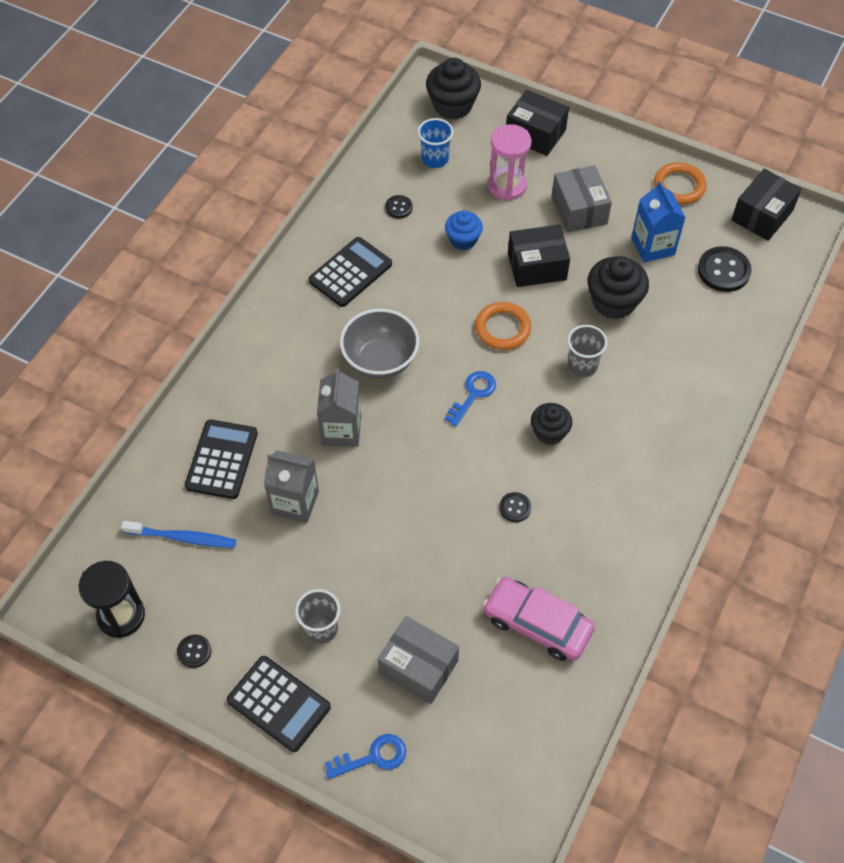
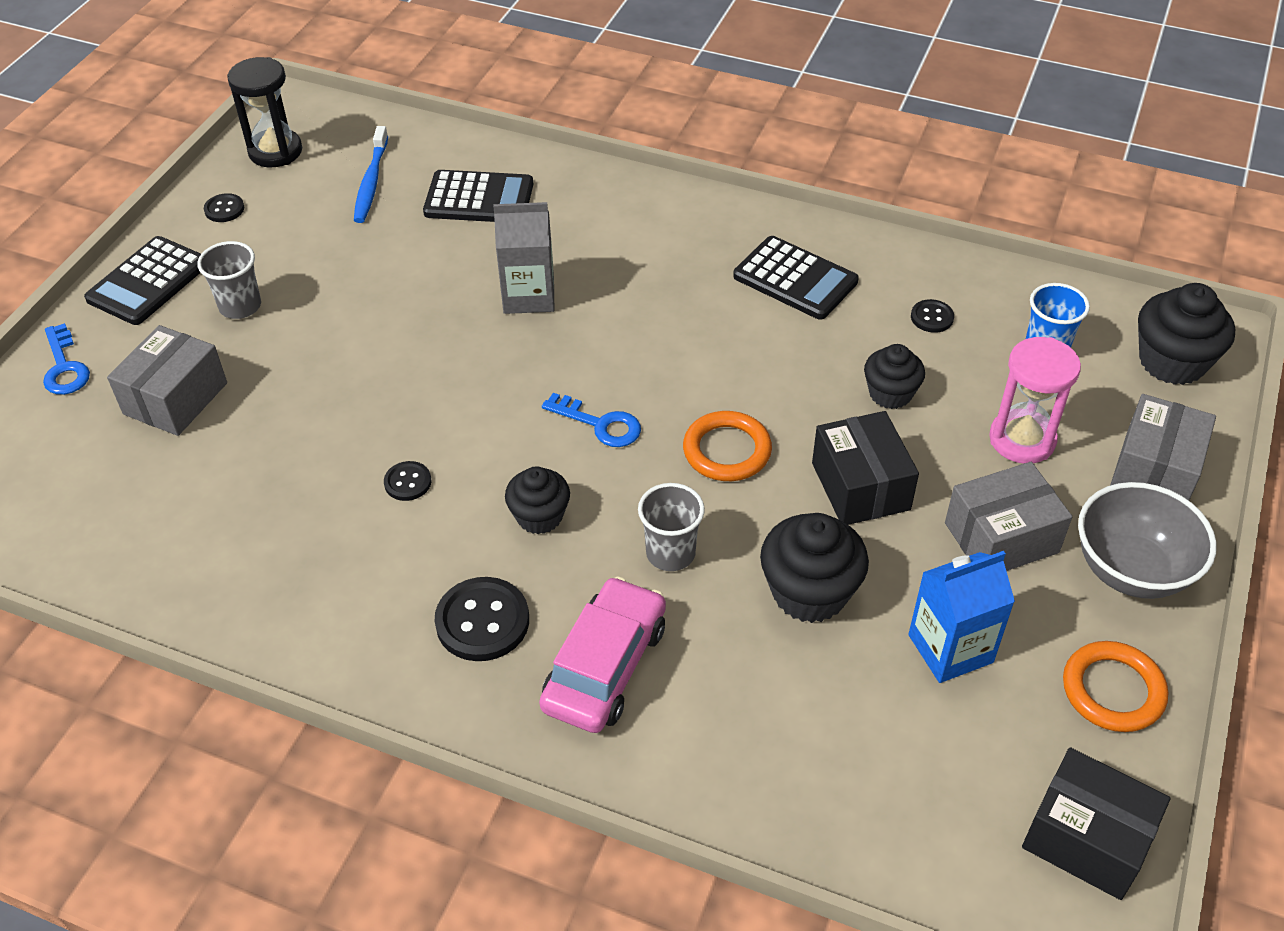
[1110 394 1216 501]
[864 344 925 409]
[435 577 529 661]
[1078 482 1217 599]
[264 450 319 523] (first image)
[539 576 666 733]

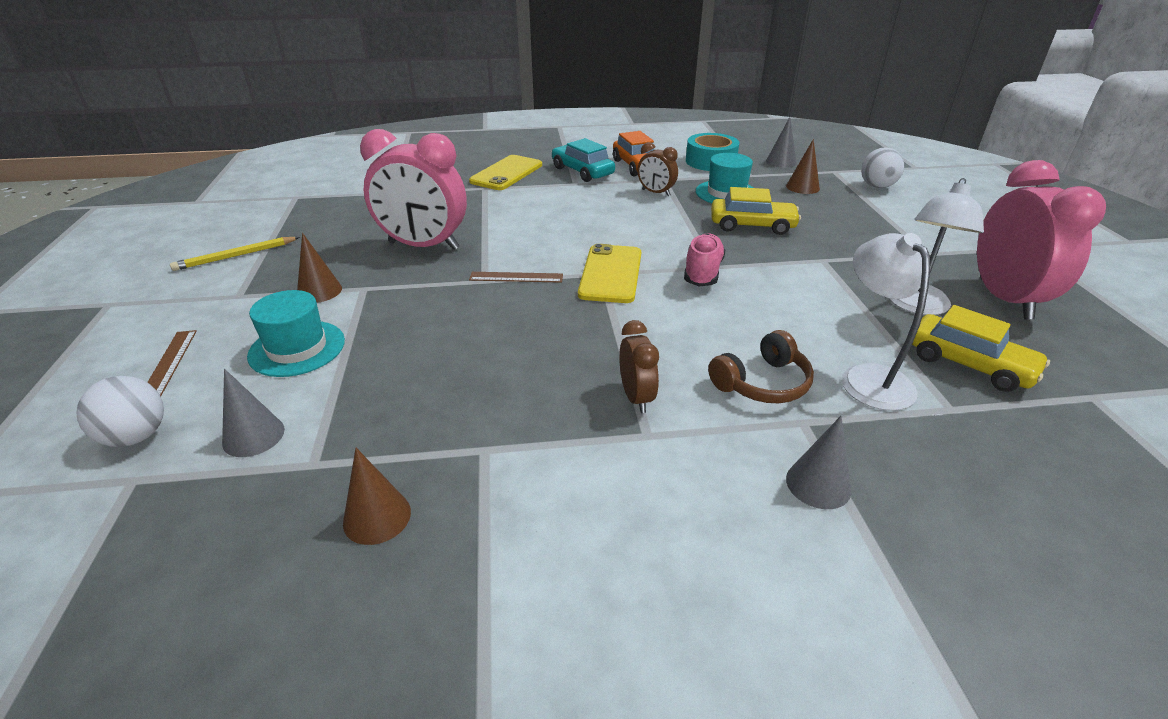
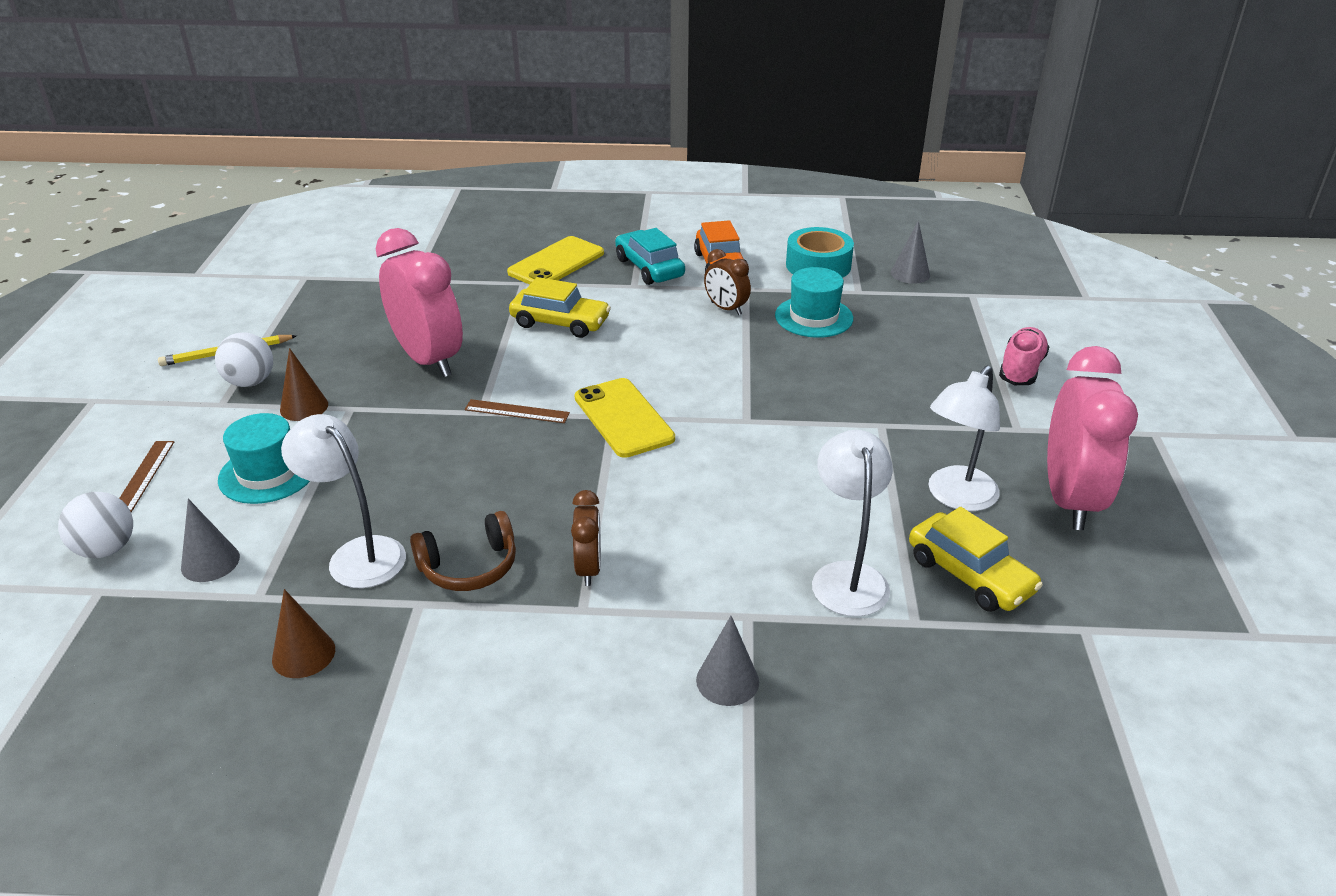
[376 228 463 377]
[786 139 820 194] (first image)
[215 333 273 387]
[509 277 611 338]
[999 327 1049 385]
[575 378 675 458]
[410 511 516 591]
[281 414 406 588]

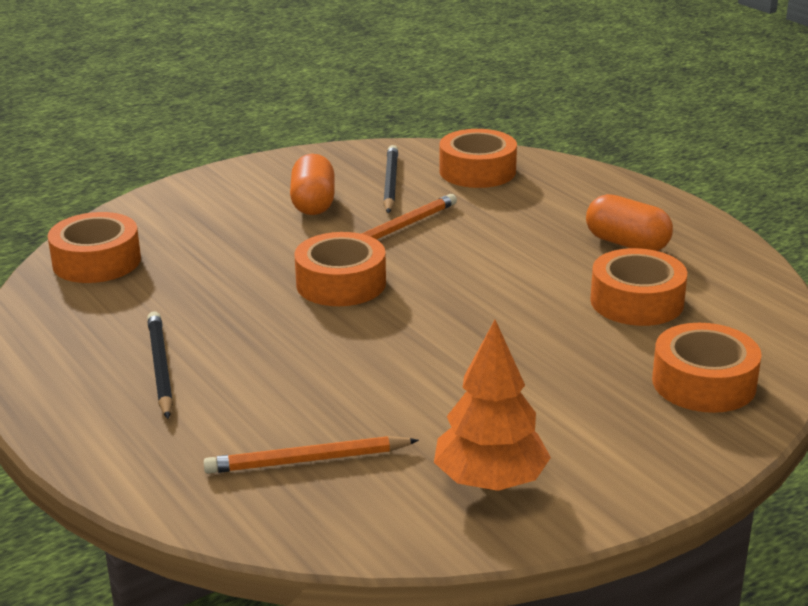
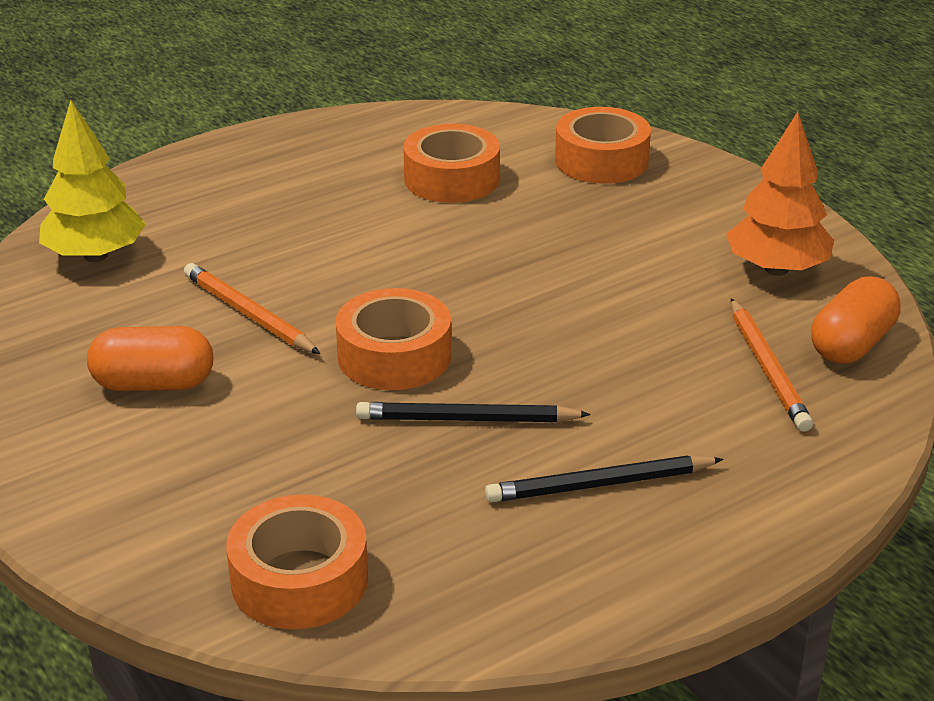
[39 100 146 262]
[356 402 591 422]
[811 276 901 364]

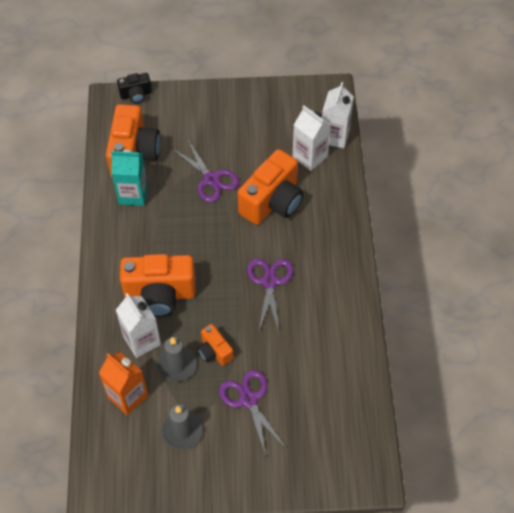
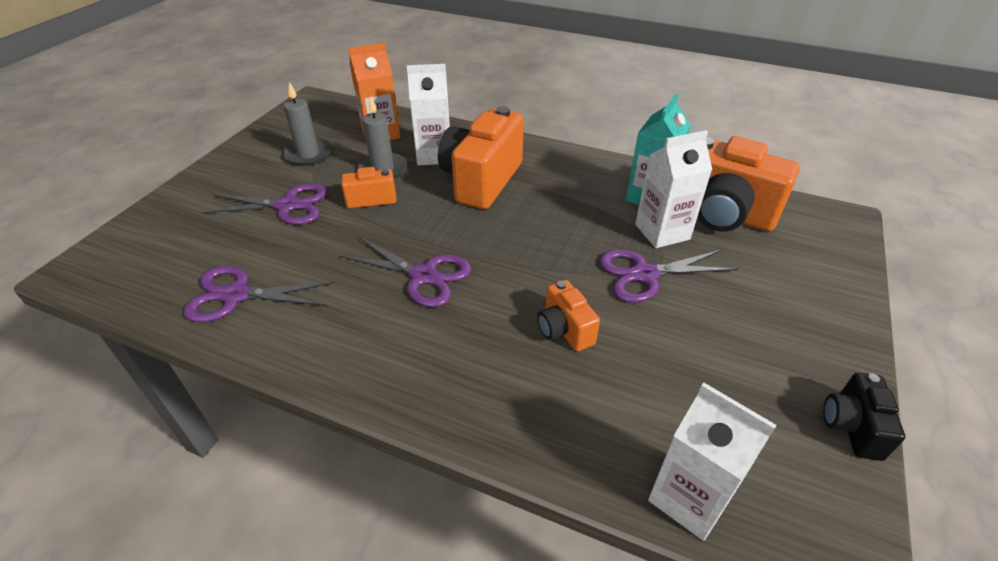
[823 372 905 461]
[635 130 712 248]
[537 280 600 351]
[183 266 334 322]

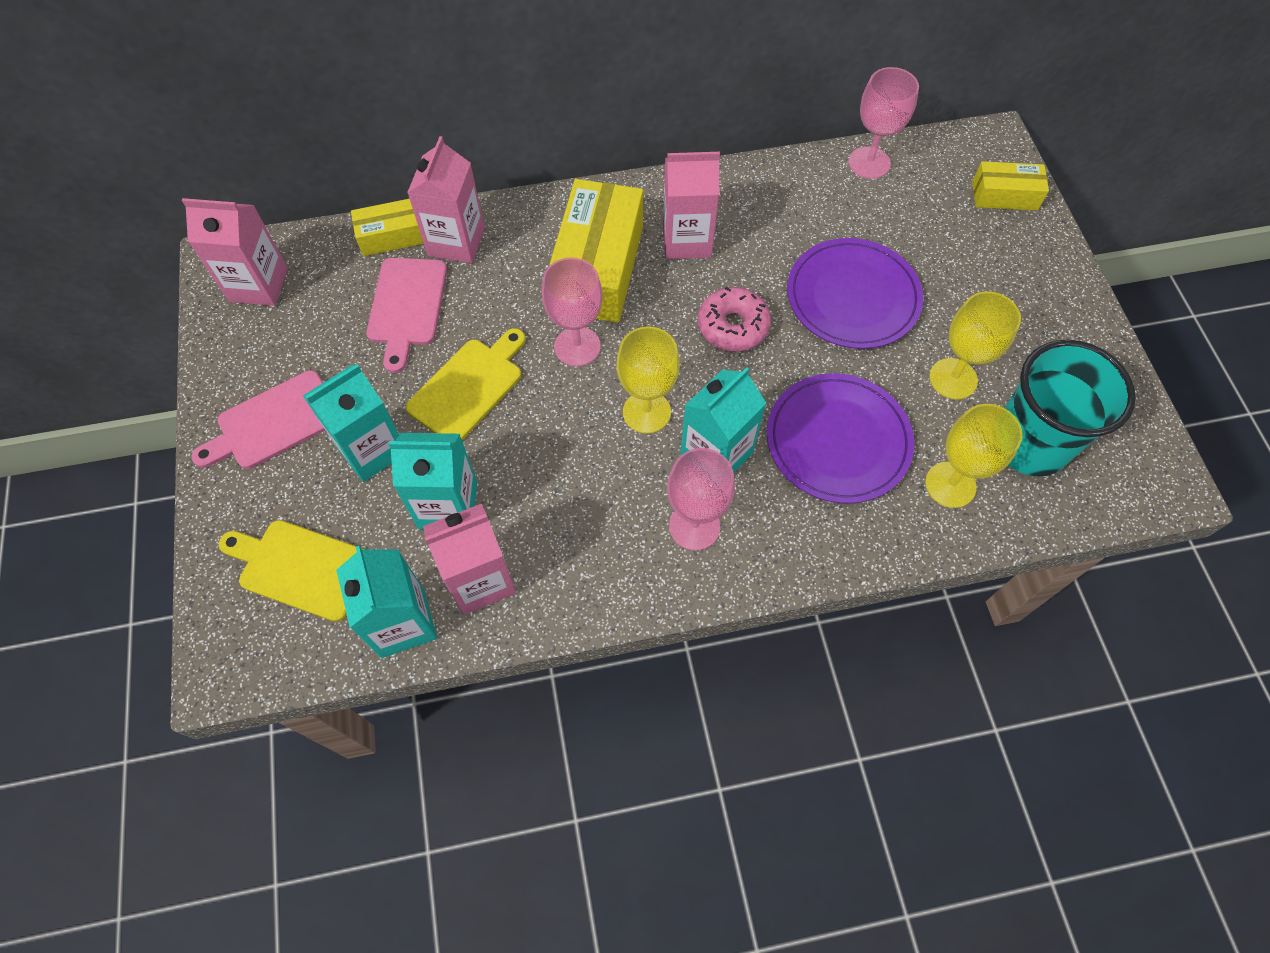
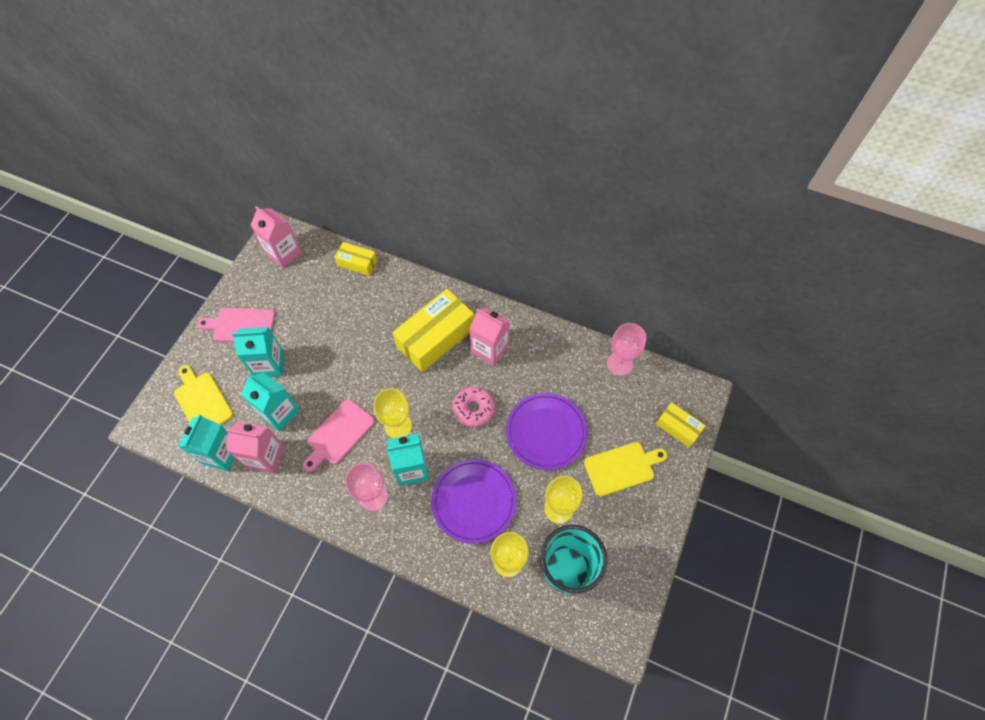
[407 136 485 263] (first image)
[542 257 603 366] (first image)
[303 399 375 472]
[584 442 668 497]

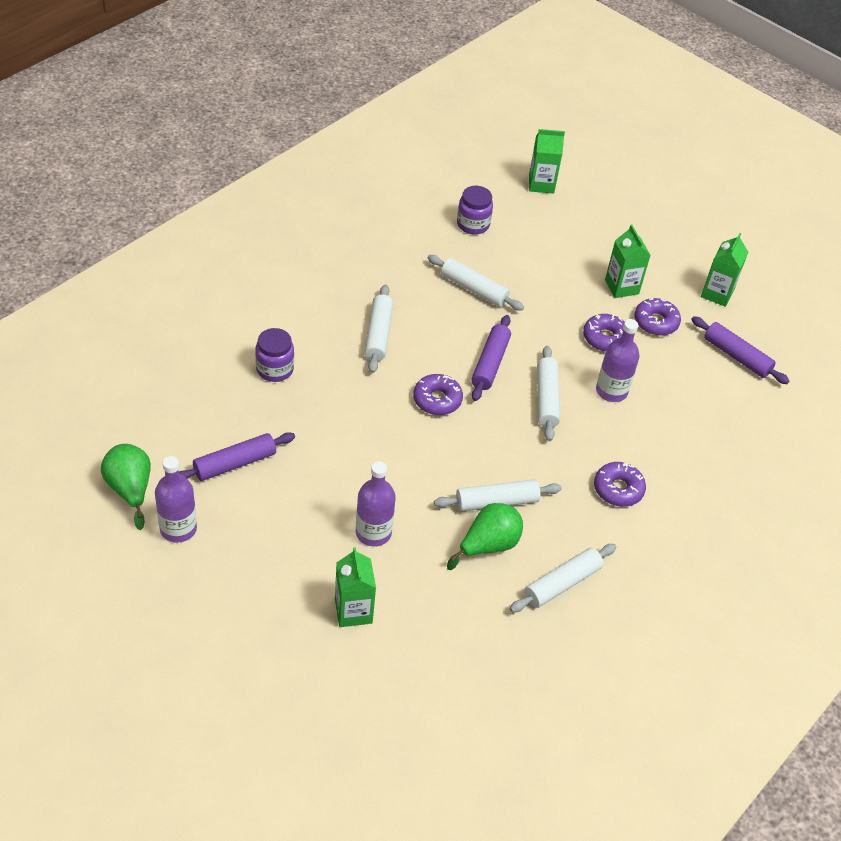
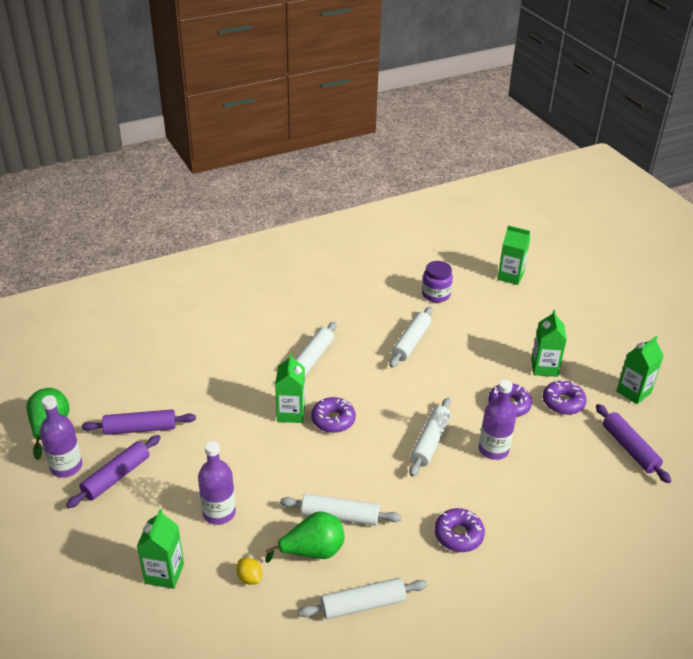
[389 307 433 368]
[66 435 161 508]
[255 328 294 382] (first image)
[275 353 305 423]
[236 558 262 585]

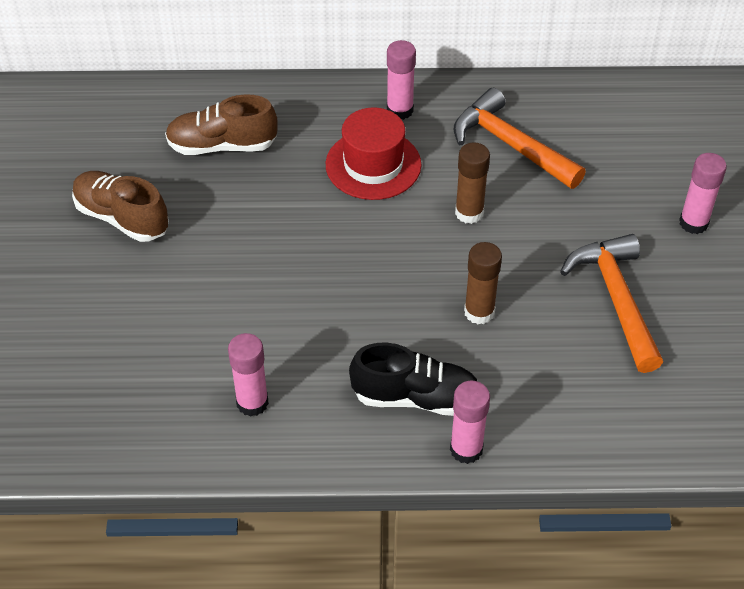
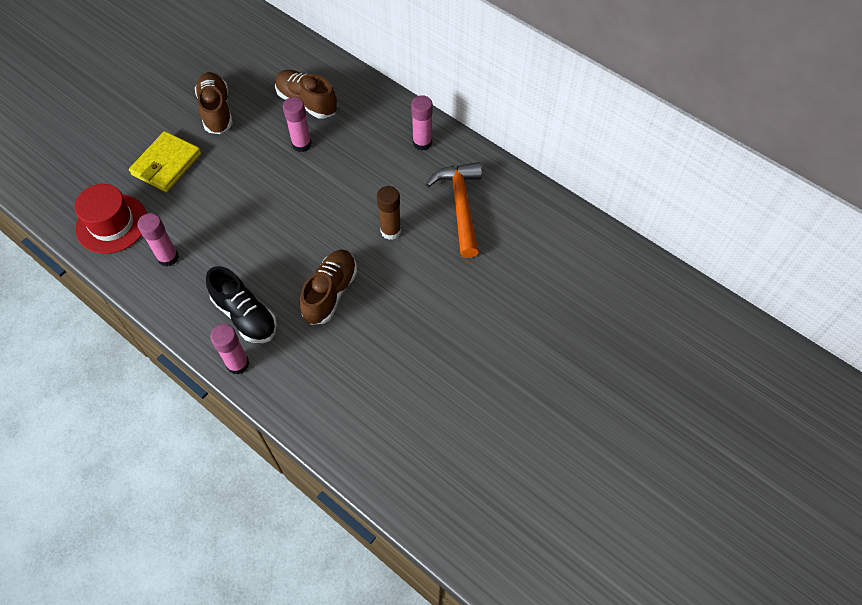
[75 184 147 254]
[283 97 312 152]
[560 234 663 373] (first image)
[300 250 357 325]
[129 131 201 192]

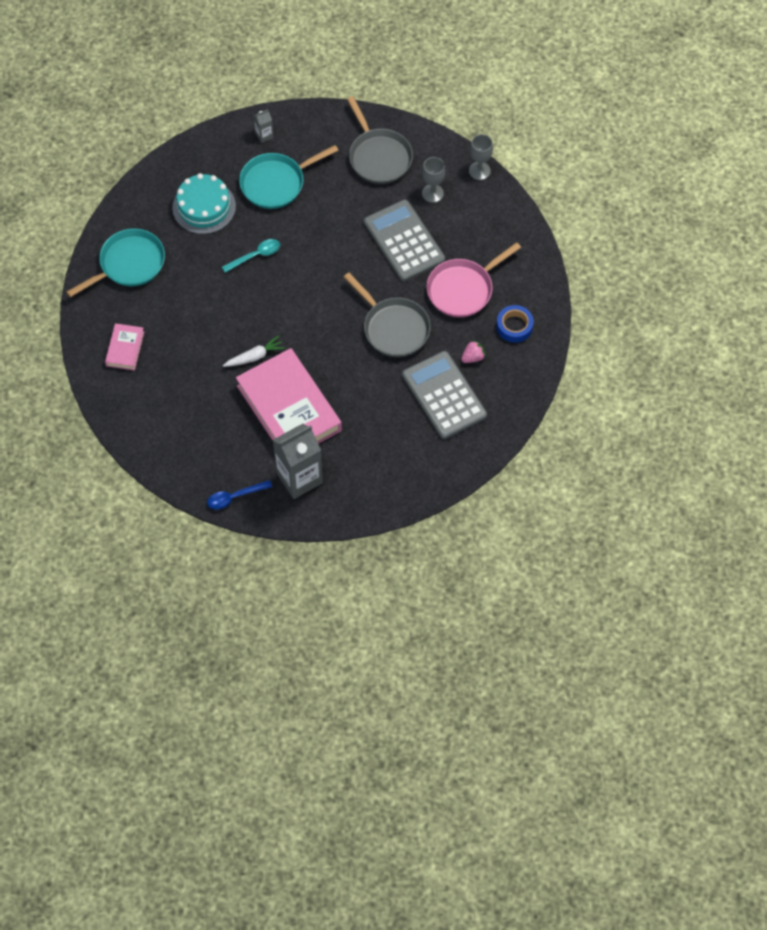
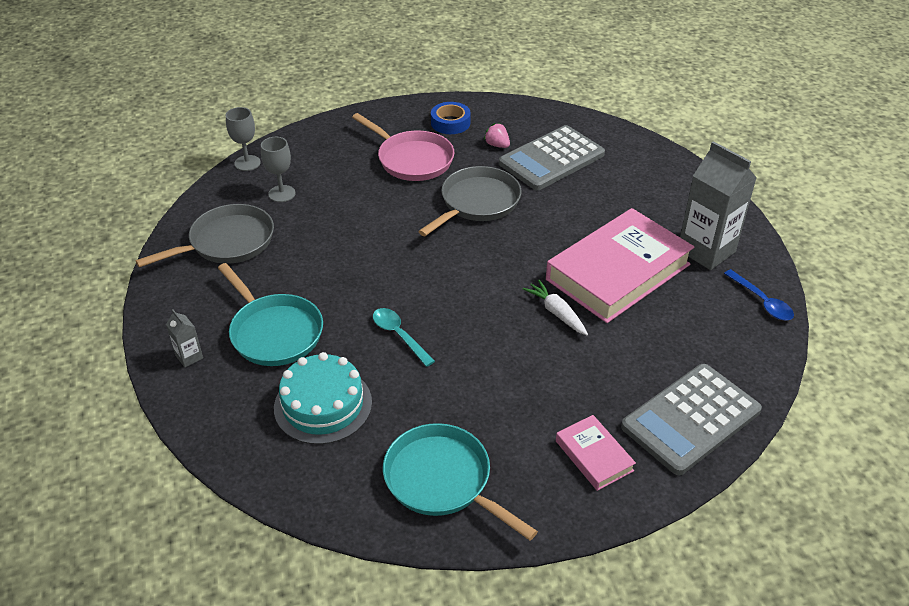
[621 364 762 475]
[556 415 636 491]

